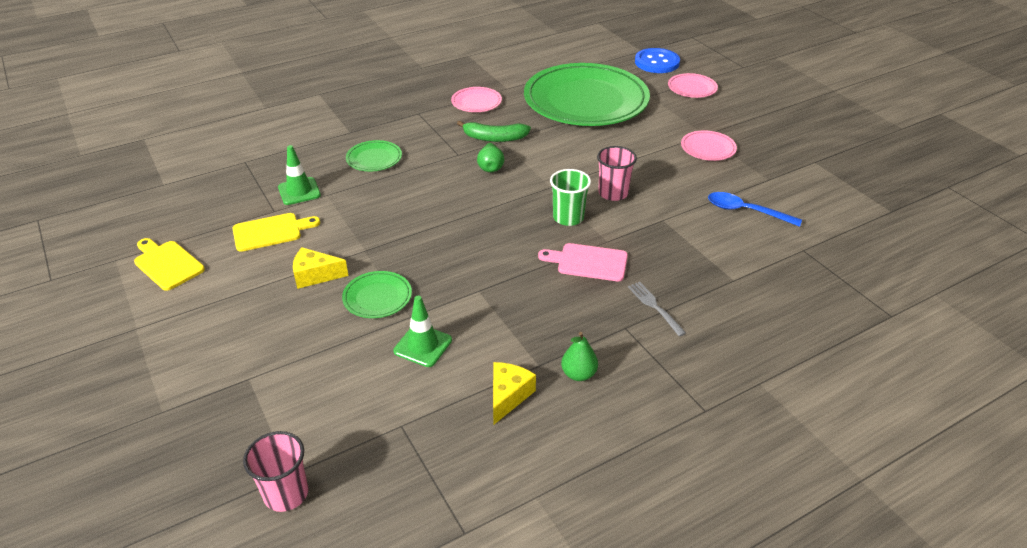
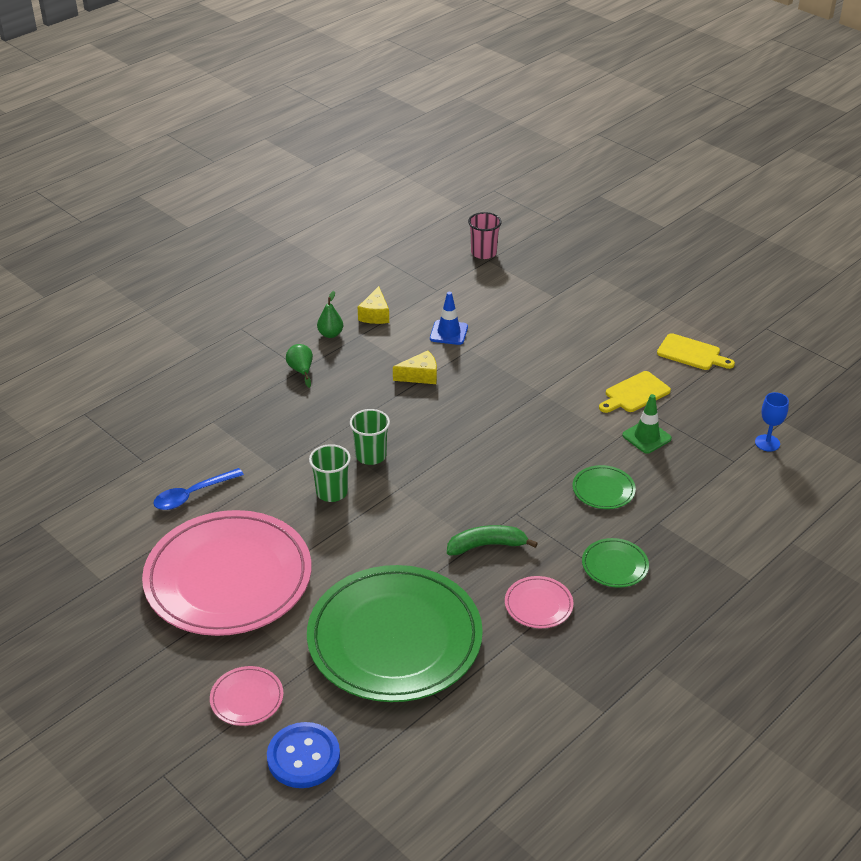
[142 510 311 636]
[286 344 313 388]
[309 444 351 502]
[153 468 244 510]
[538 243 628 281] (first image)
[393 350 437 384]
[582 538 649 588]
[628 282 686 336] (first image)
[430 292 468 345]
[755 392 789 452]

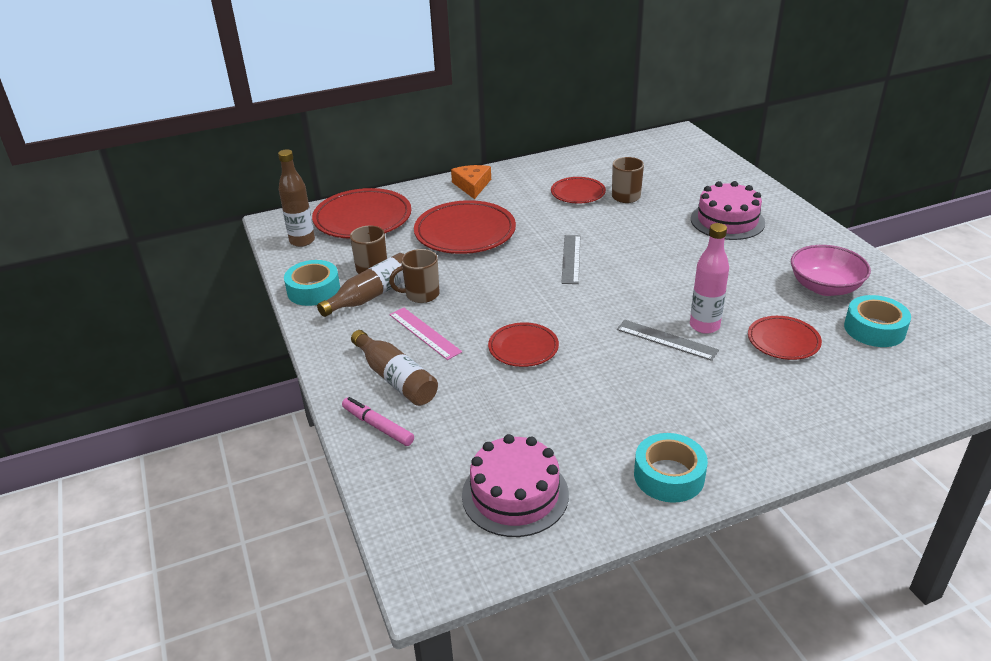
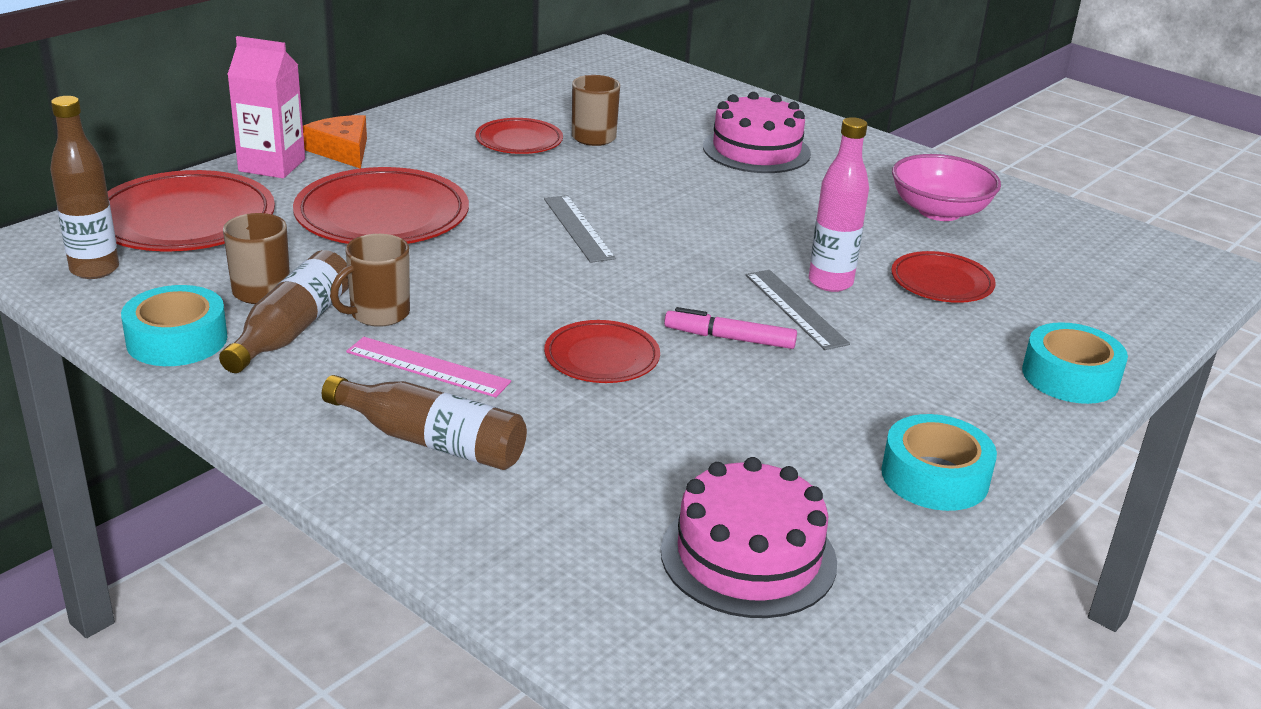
[1022 322 1128 404]
[746 270 850 350]
[664 307 797 349]
[227 36 305 178]

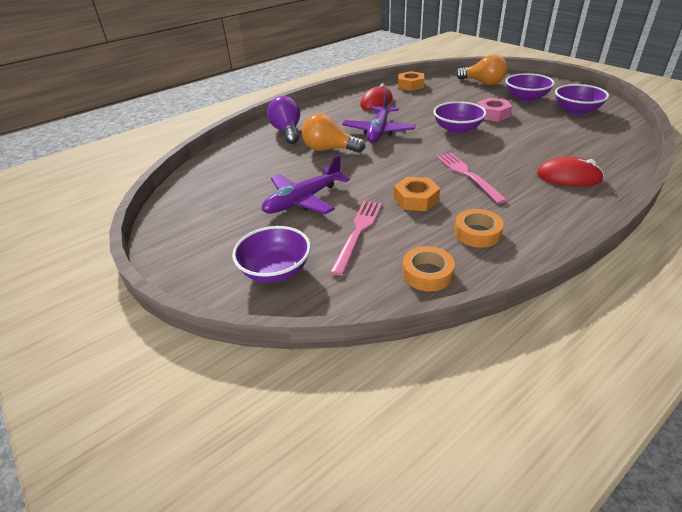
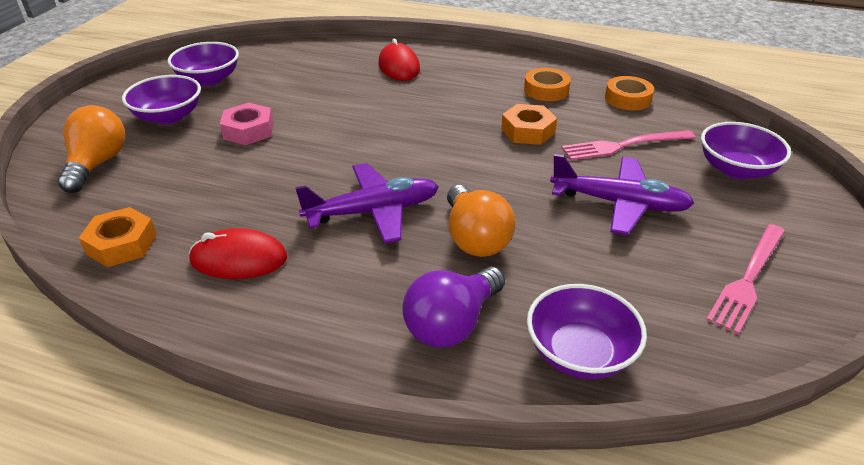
[527 284 647 379]
[706 224 785 334]

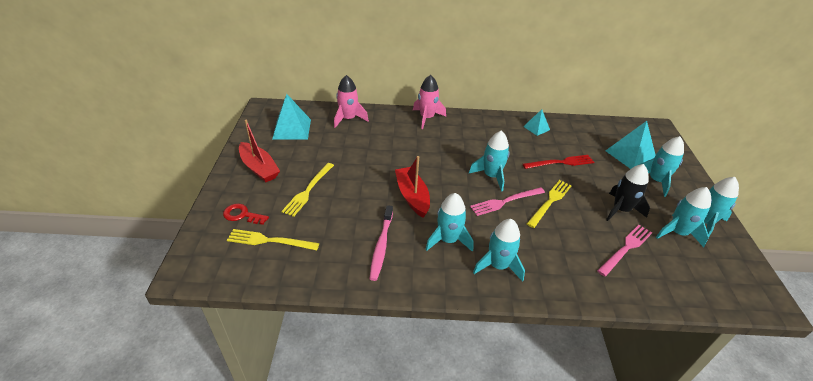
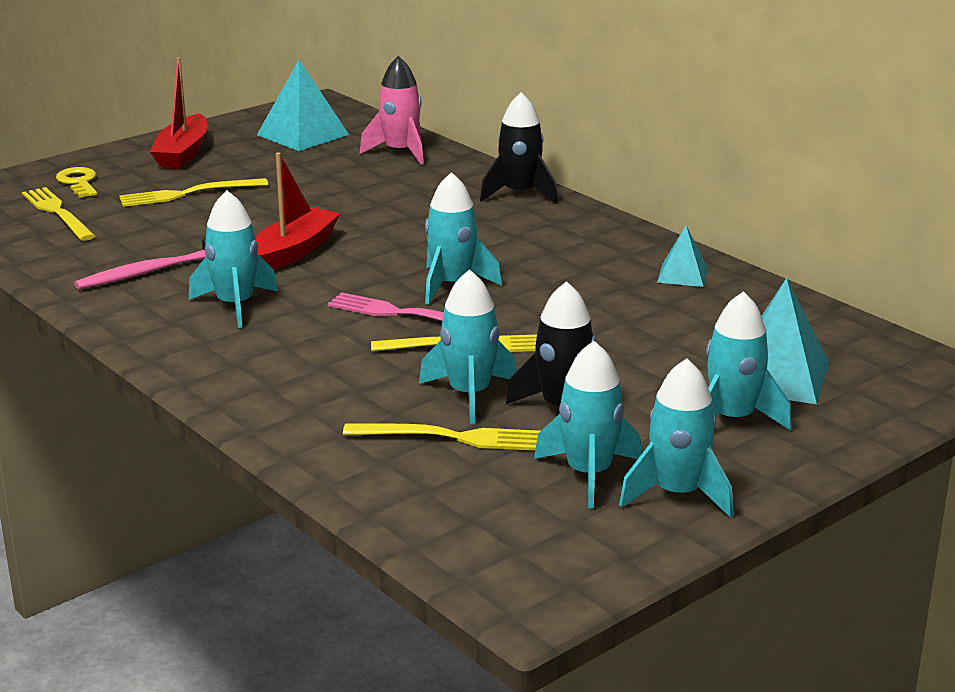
[480 92 558 204]
[523 155 594 169] (first image)
[56 167 97 198]
[419 269 517 424]
[343 423 540 451]

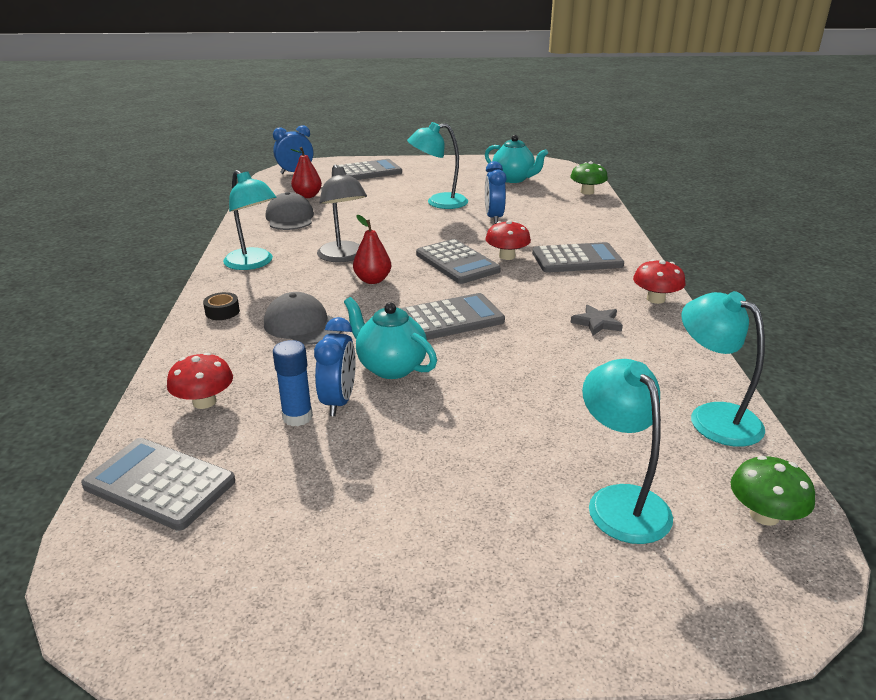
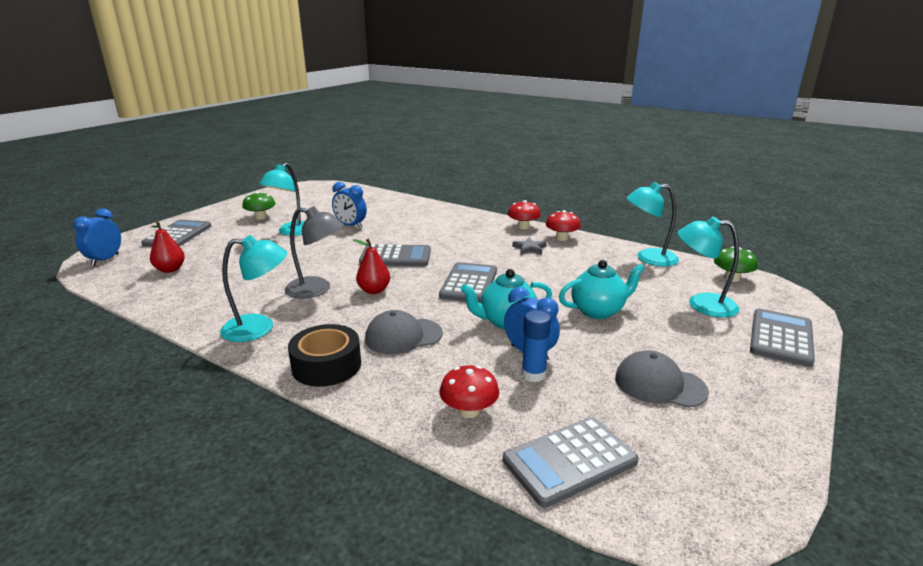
[559 260 645 319]
[242 191 276 220]
[615 350 709 408]
[546 210 581 241]
[750 308 815 367]
[288 324 361 387]

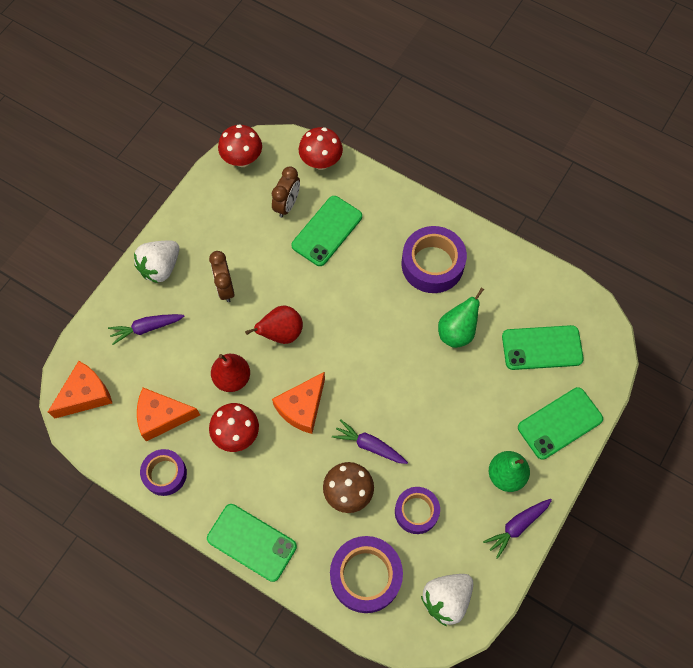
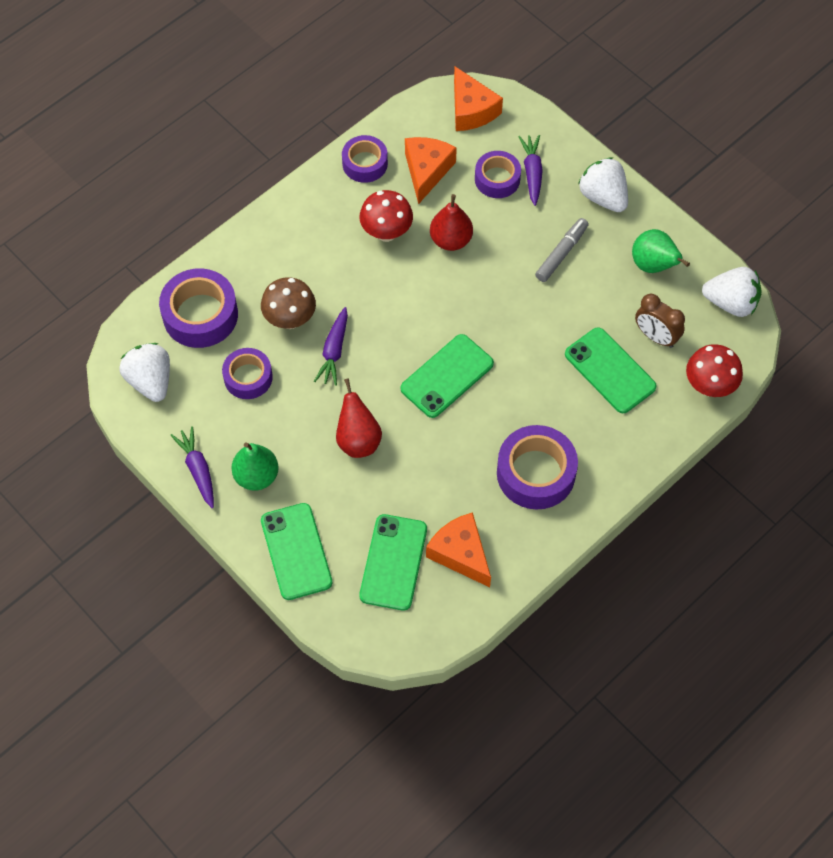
[702 267 762 317]
[535 218 589 282]
[632 229 690 273]
[336 378 382 458]
[426 512 491 587]
[314 307 348 386]
[401 334 494 418]
[475 151 521 198]

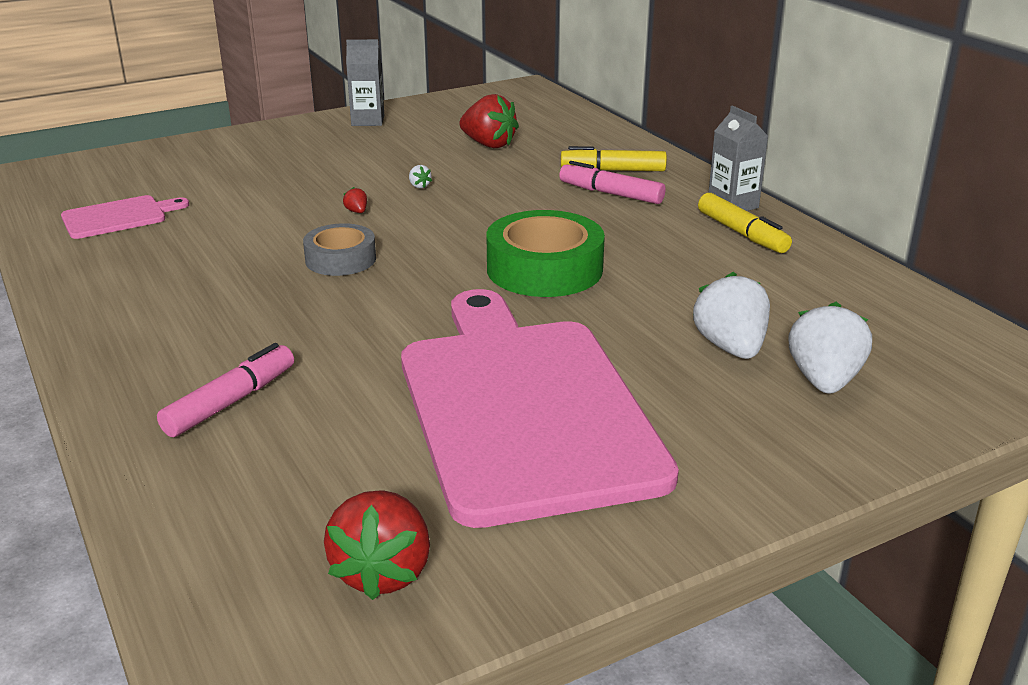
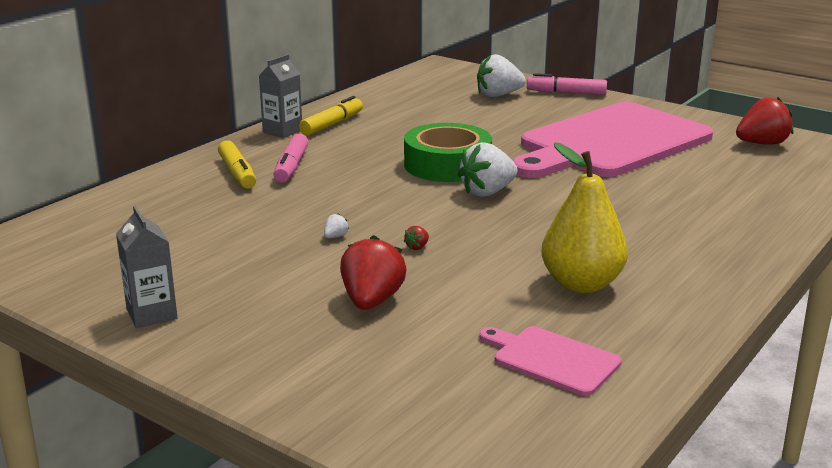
[340 235 407 310]
[303 223 376 276] (first image)
[457 142 518 197]
[527 73 607 95]
[541 142 628 293]

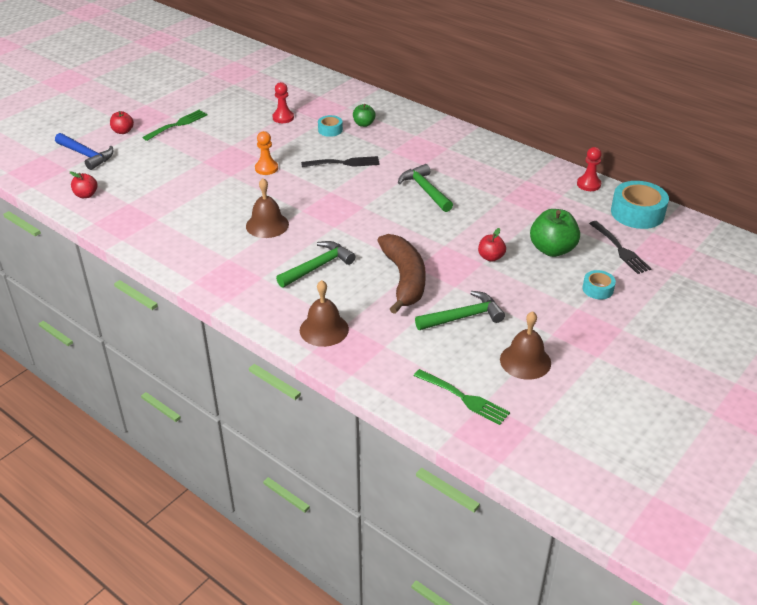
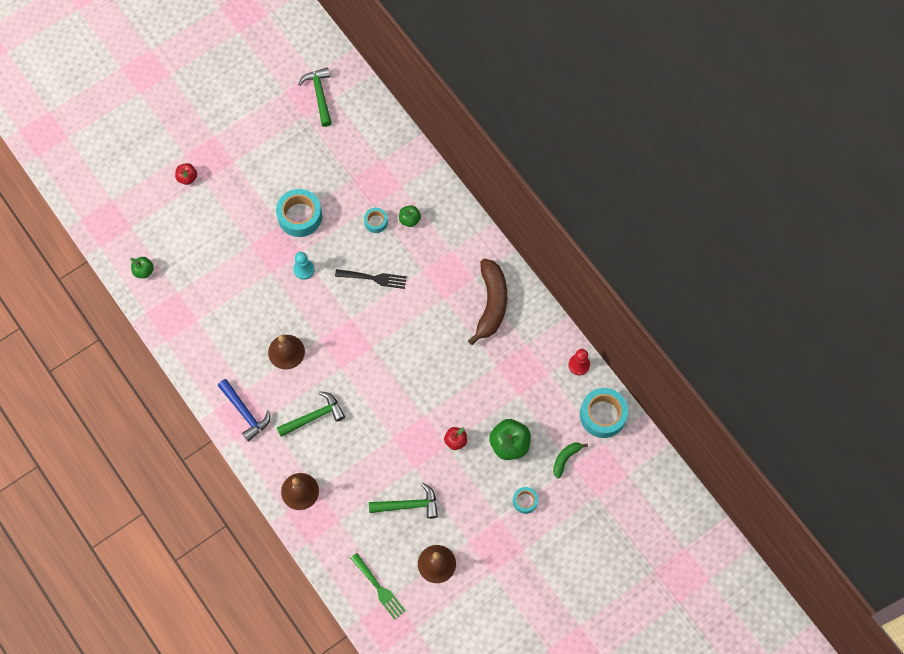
[272 82 294 123] (first image)
[142 110 208 141] (first image)
[293 252 315 280]
[218 379 270 442]
[298 67 332 127]
[130 257 154 278]
[553 443 588 478]
[468 259 507 345]
[276 189 322 237]

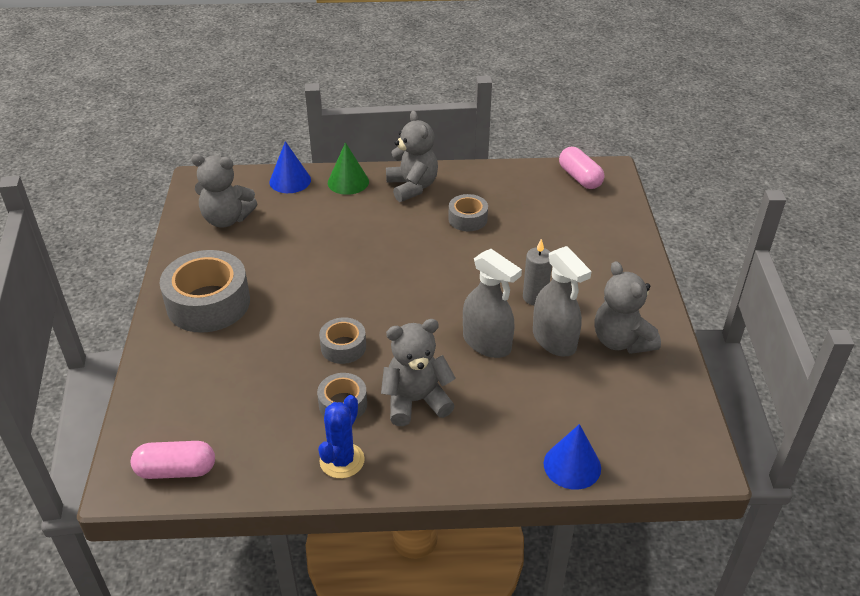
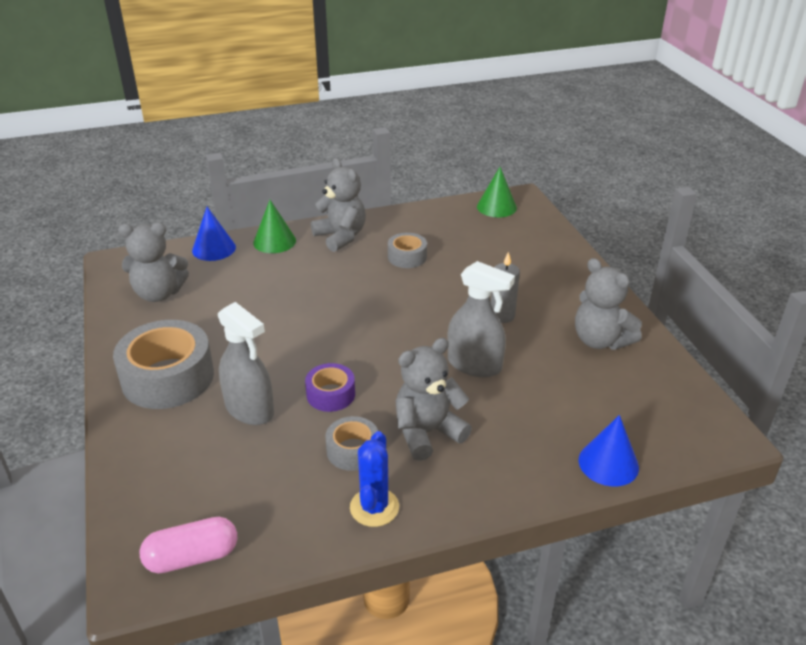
[477 167 517 217]
[218 302 274 425]
[305 363 355 412]

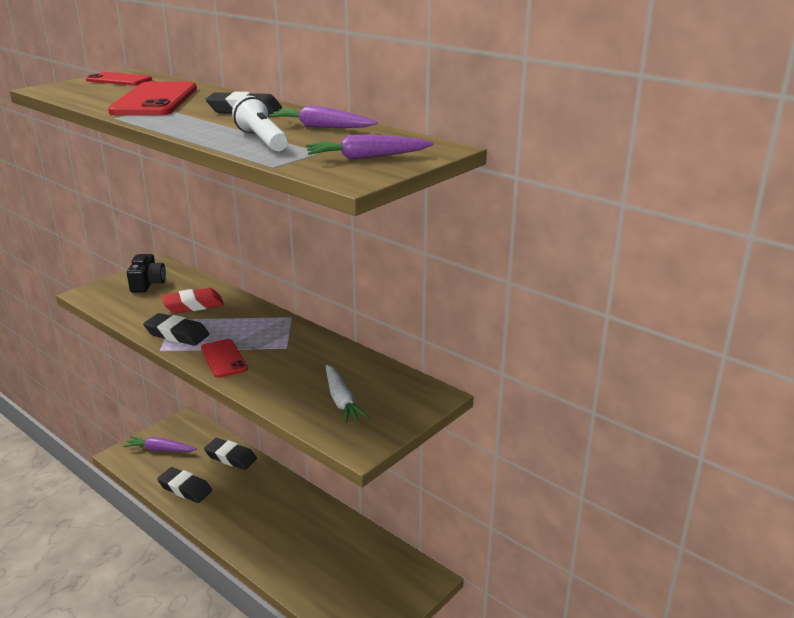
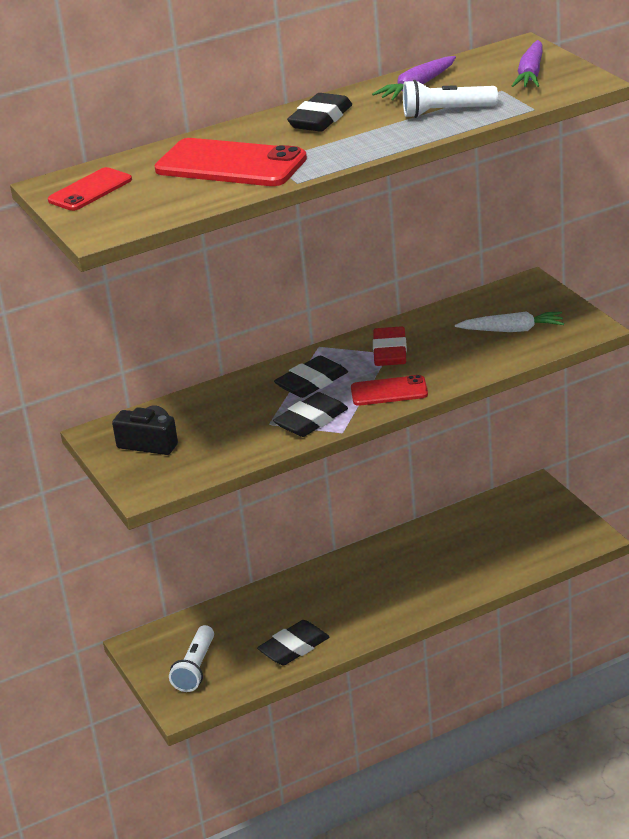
[373 326 407 366]
[169 625 214 692]
[274 356 348 398]

